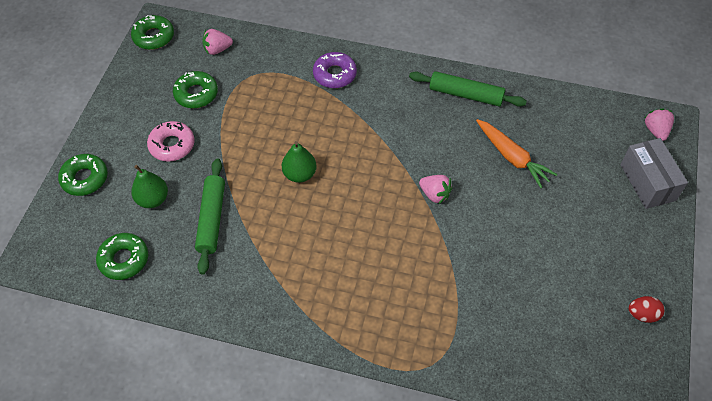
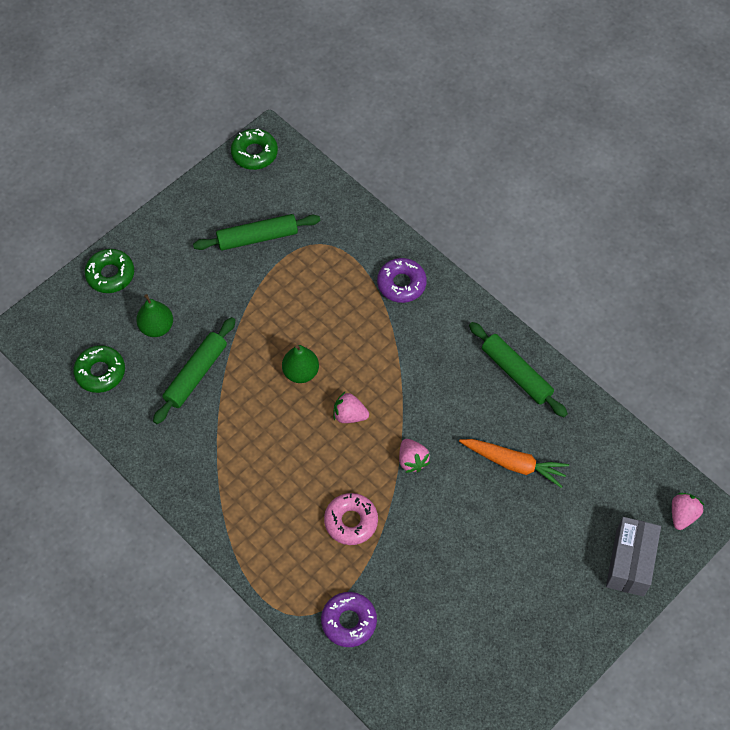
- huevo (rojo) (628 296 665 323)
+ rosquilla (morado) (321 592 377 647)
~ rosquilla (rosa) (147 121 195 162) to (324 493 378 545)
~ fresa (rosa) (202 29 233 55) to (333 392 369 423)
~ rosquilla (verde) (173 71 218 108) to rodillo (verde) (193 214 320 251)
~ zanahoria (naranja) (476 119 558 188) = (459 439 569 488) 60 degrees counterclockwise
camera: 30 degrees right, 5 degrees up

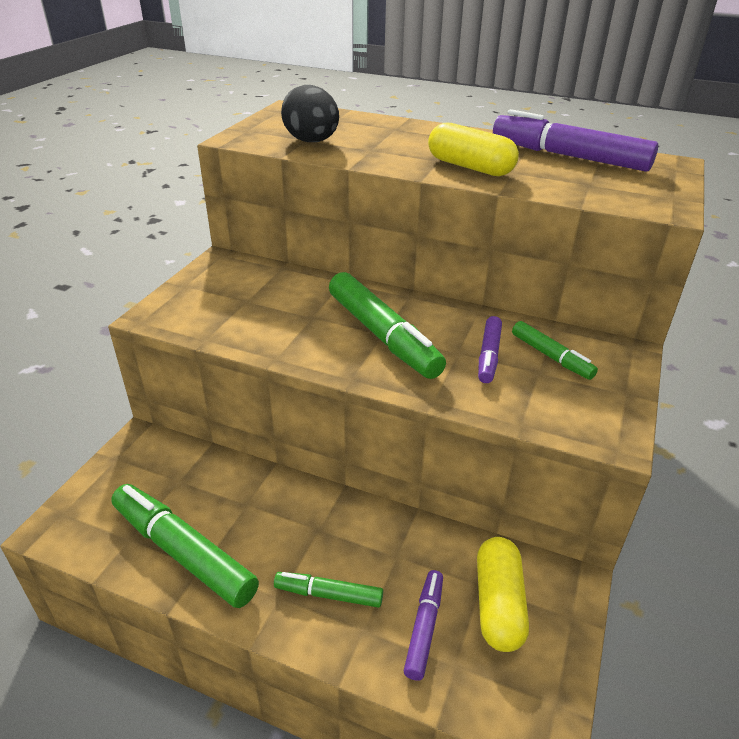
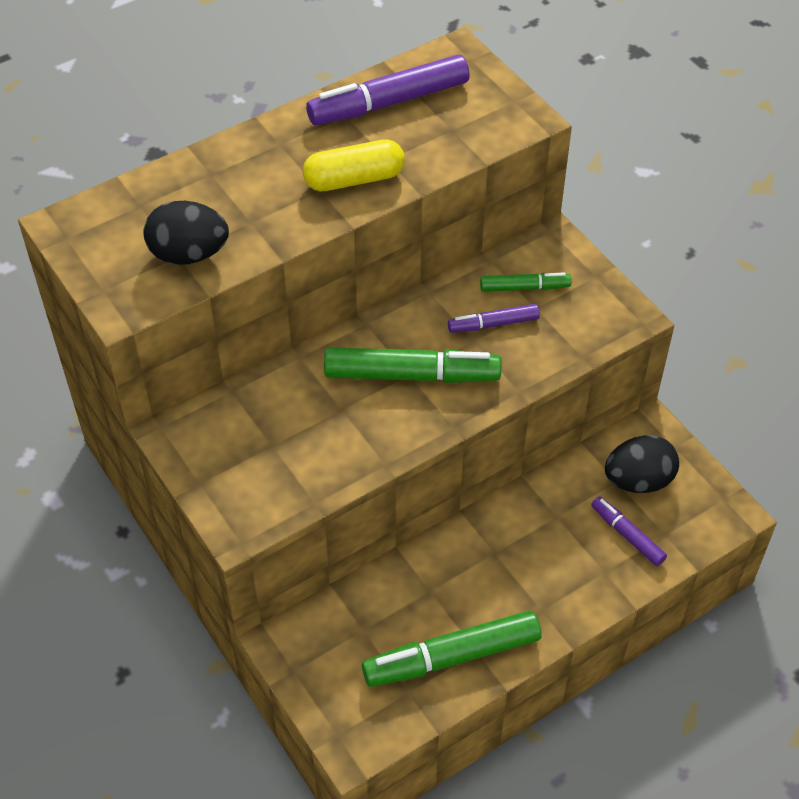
- rotulador (verde) (274 572 383 608)
~ cápsula (amarillo) (477 537 529 652) to huevo (negro) (605 435 679 493)
~ rotulador (morado) (478 316 502 383) = (448 304 540 333) 120 degrees clockwise
camera: 55 degrees left, 15 degrees up

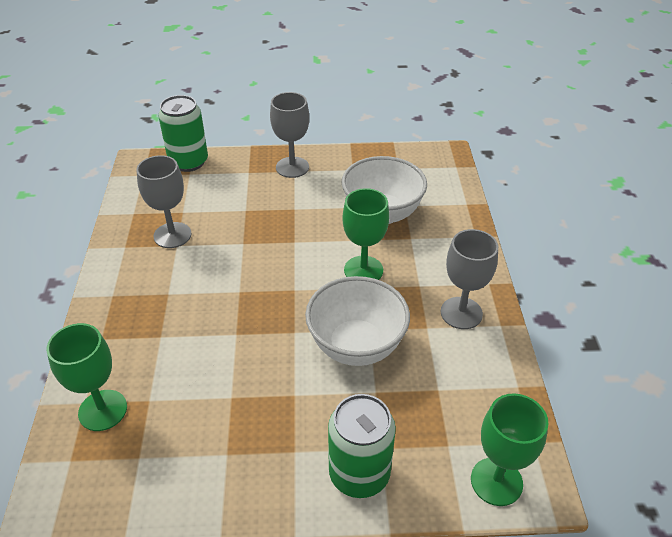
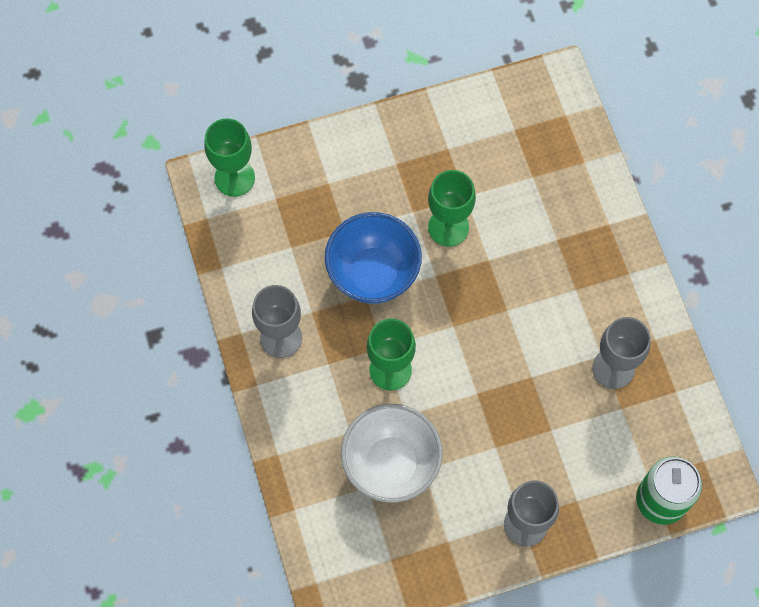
- lata (verde) (328 394 396 498)
~ copa (verde) (46 323 127 431) to (428 170 476 247)
~ cuenco (blanco) (305 276 410 366) to cuenco (azul) (325 212 422 304)
camera: 165 degrees right, 25 degrees up

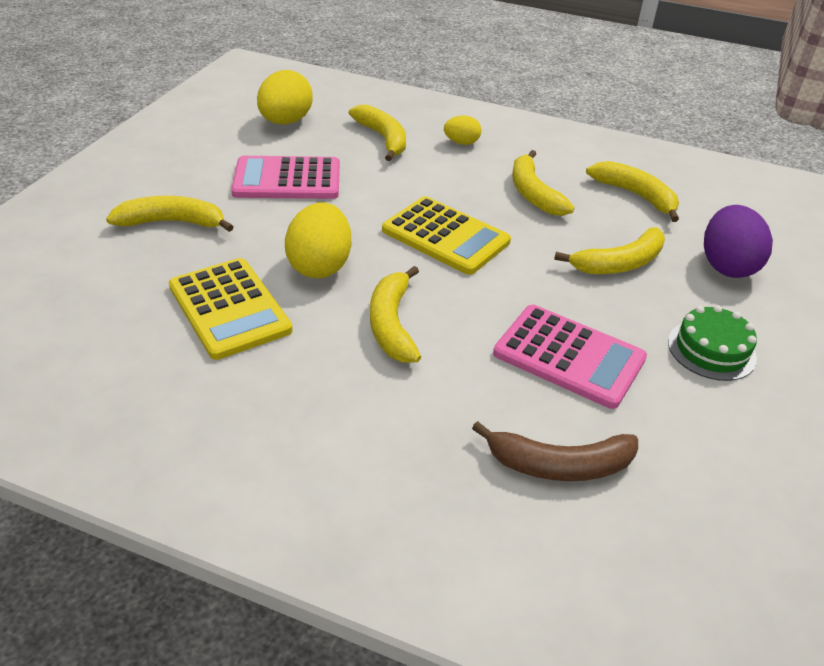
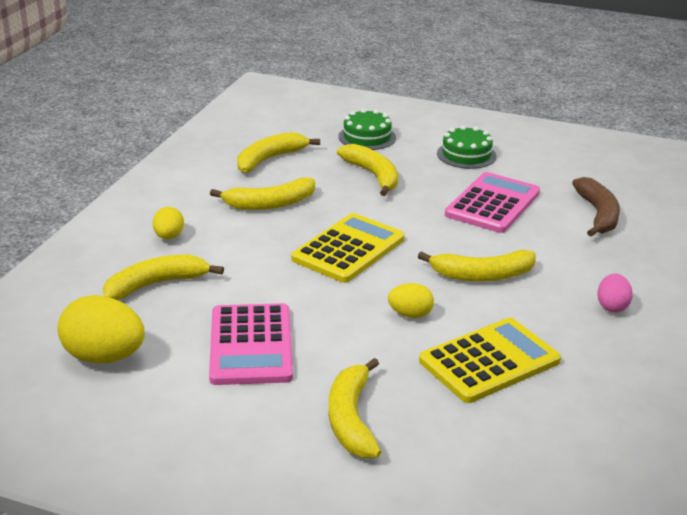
+ huevo (rosa) (598 274 633 312)
~ huevo (morado) (704 205 773 278) to tarta (verde) (338 109 396 150)
~ huevo (amarillo) (285 202 352 278) = (388 283 434 318) x0.55
camera: 90 degrees left, 10 degrees down

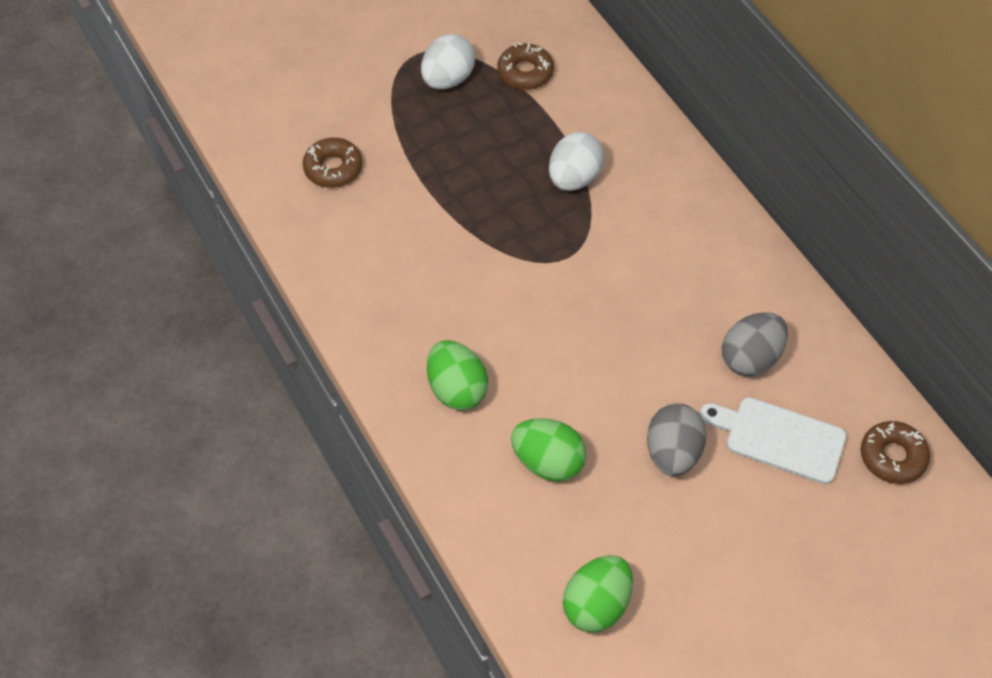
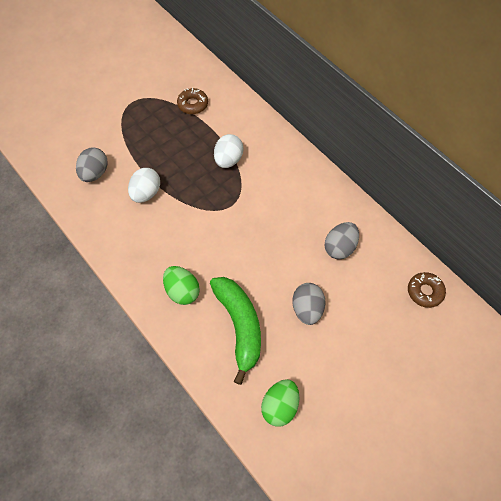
- tabla de cortar (blanco) (700 397 847 484)
~ huevo (blanco) (421 34 475 89) to (128 168 160 203)
~ rosquilla (marrón) (303 138 363 188) to huevo (gris) (76 148 108 182)
~ huevo (verde) (511 418 586 481) to plátano (verde) (210 277 261 385)
camera: 10 degrees left, 5 degrees up

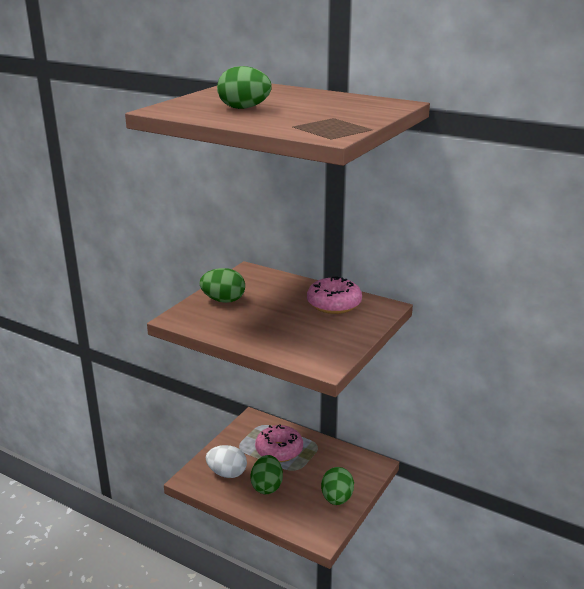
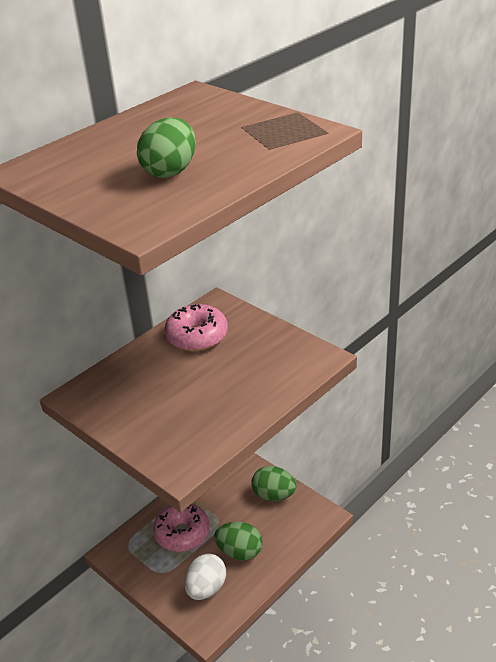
- huevo (verde) (200 268 245 303)
camera: 75 degrees left, 10 degrees up

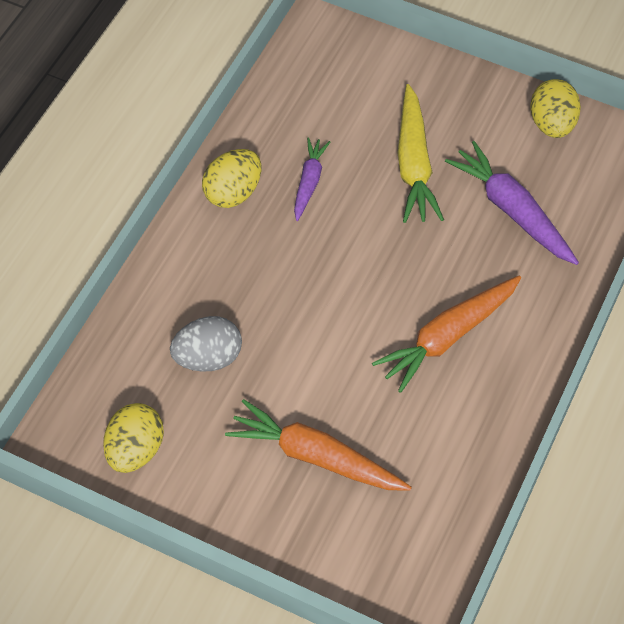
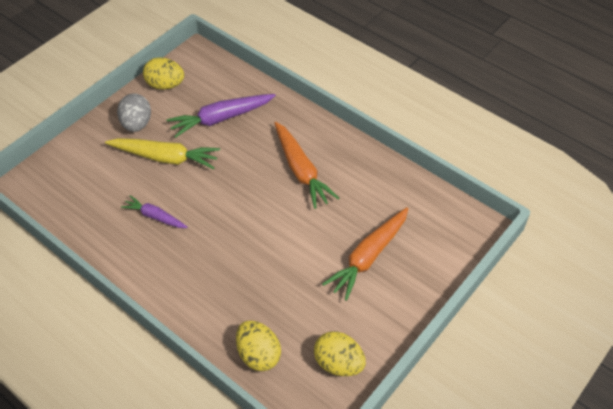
~ huevo (gris) (170 316 242 372) to (117 93 151 132)
~ huevo (amarillo) (202 149 261 208) to (236 320 281 371)
camera: 75 degrees left, 5 degrees down

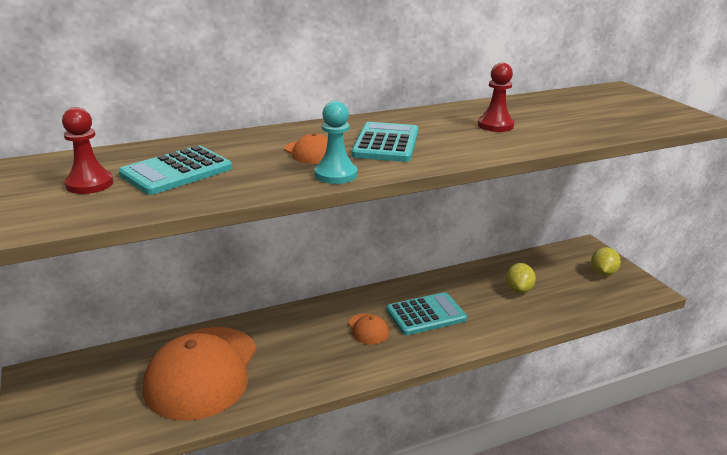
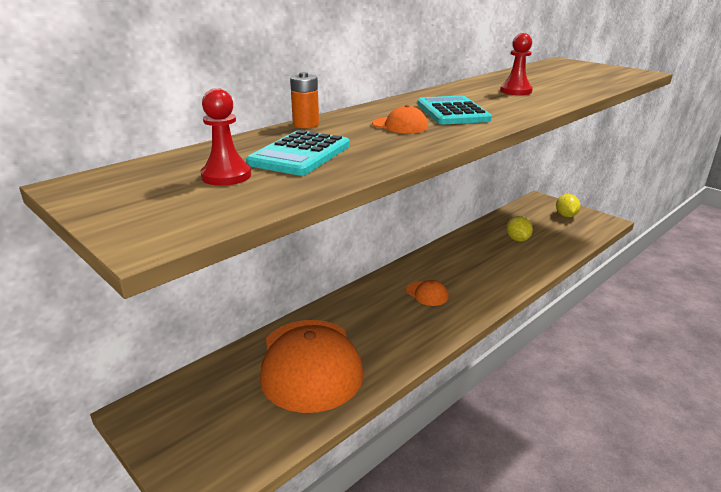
- peón (turquesa) (314 101 357 184)
- calculadora (turquesa) (386 292 467 335)
+ pila (naranja) (290 72 319 128)
camera: 20 degrees left, 0 degrees up

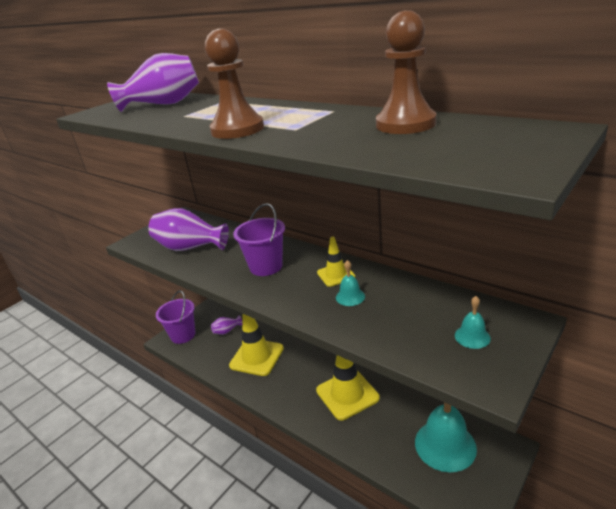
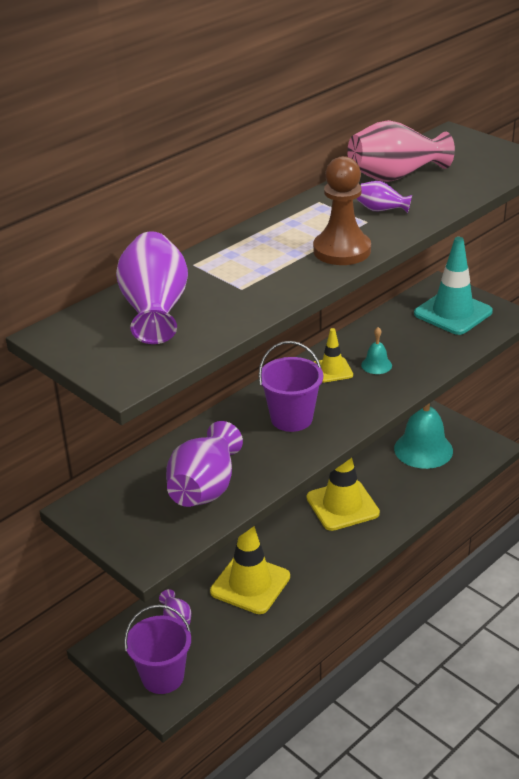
+ florero (morado) (357 181 412 214)
~ peón (marrón) (376 10 437 134) to florero (rosa) (347 120 455 182)
~ campana (turquesa) (455 296 491 349) to cono de tráfico (turquesa) (414 237 493 335)
camera: 85 degrees left, 5 degrees up

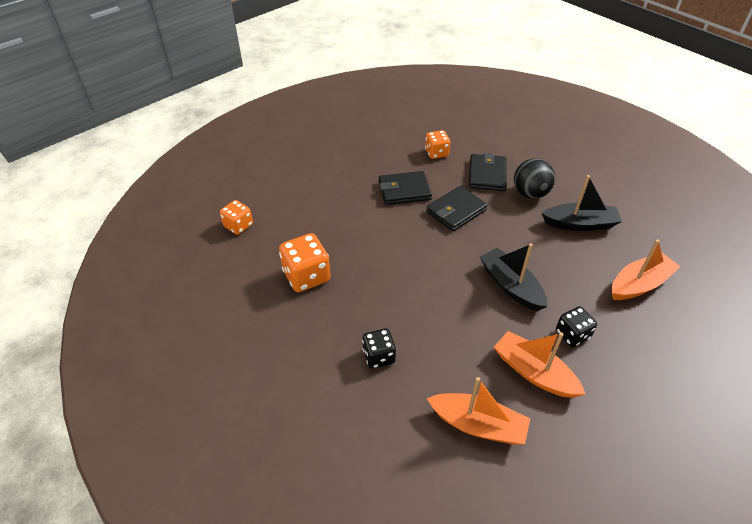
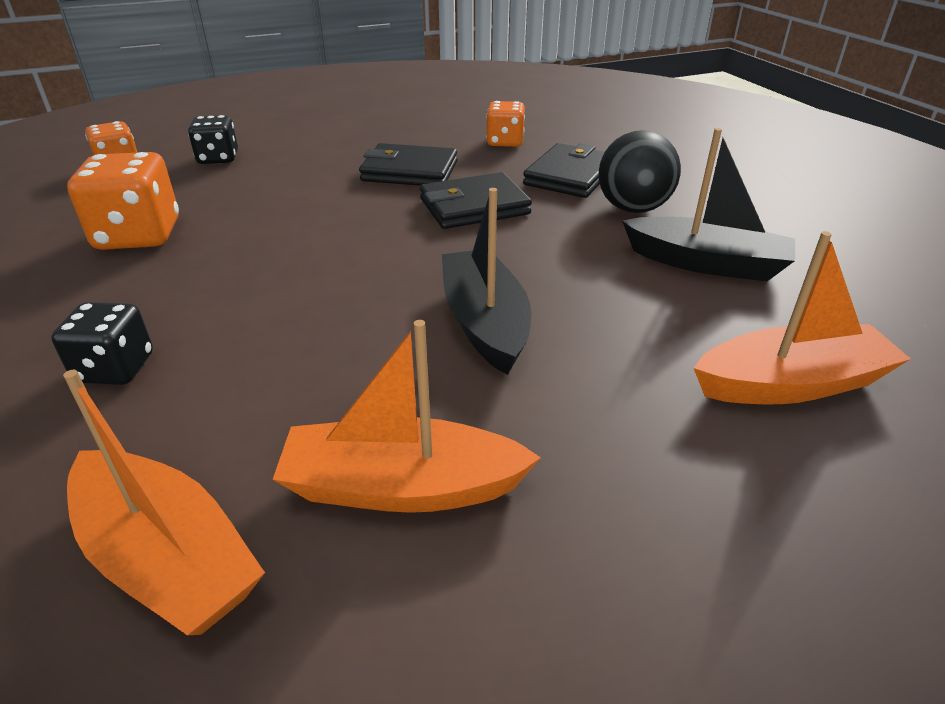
~ dado (negro) (556 306 597 347) to (188 115 238 164)
~ barco (naranja) (494 331 586 398) = (272 320 541 513) 60 degrees counterclockwise
camera: 20 degrees right, 10 degrees down

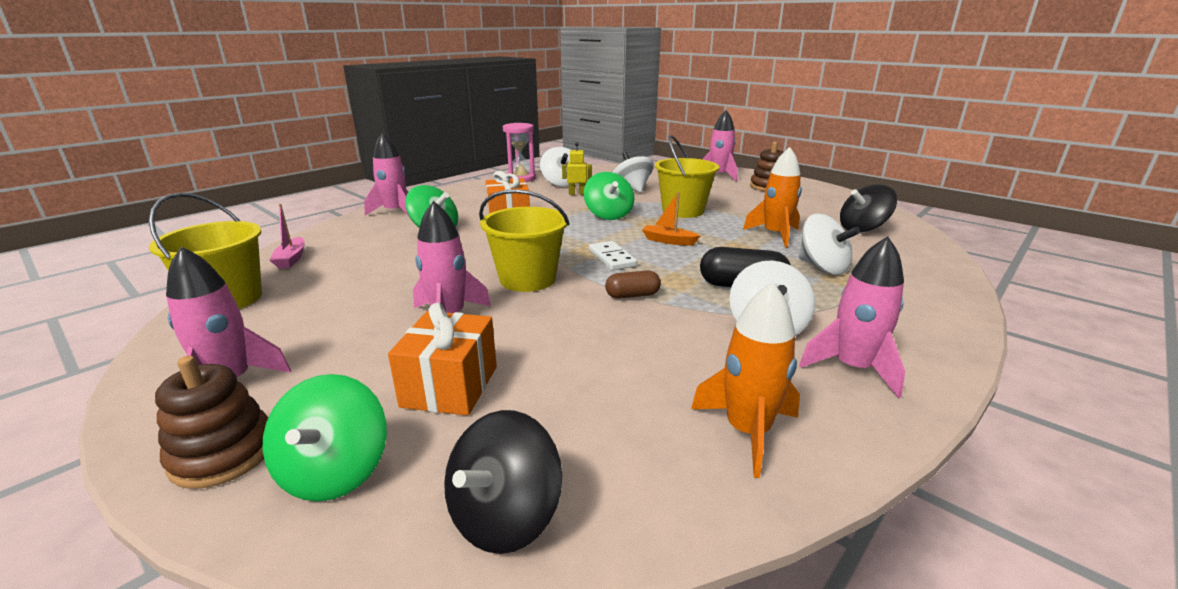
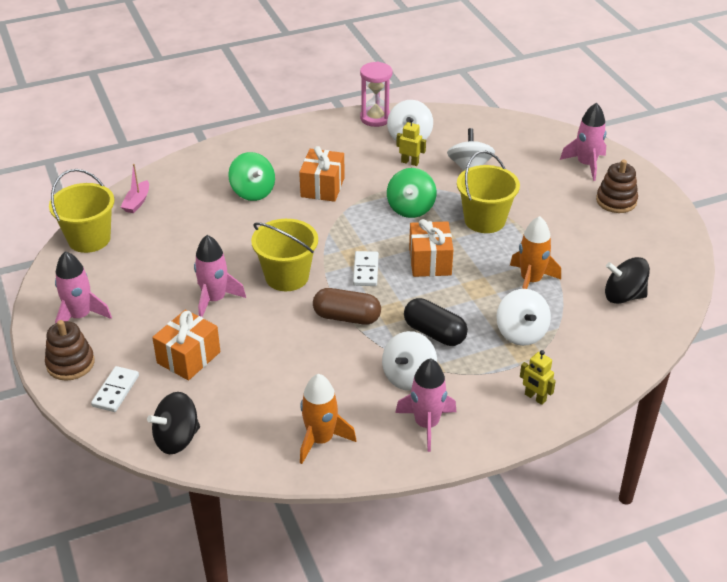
- cohete (rosa) (364 133 410 218)
+ robot (amarillo) (520 350 556 405)
~ peonza (verde) (263 374 387 502) to ficha de dominó (blanco) (91 366 139 412)
~ barco (naranja) (642 192 700 246) to regalo (naranja) (409 219 454 277)
~ cápsula (marrón) (605 270 661 298) = (313 288 381 325) x1.61
camera: 25 degrees right, 15 degrees up

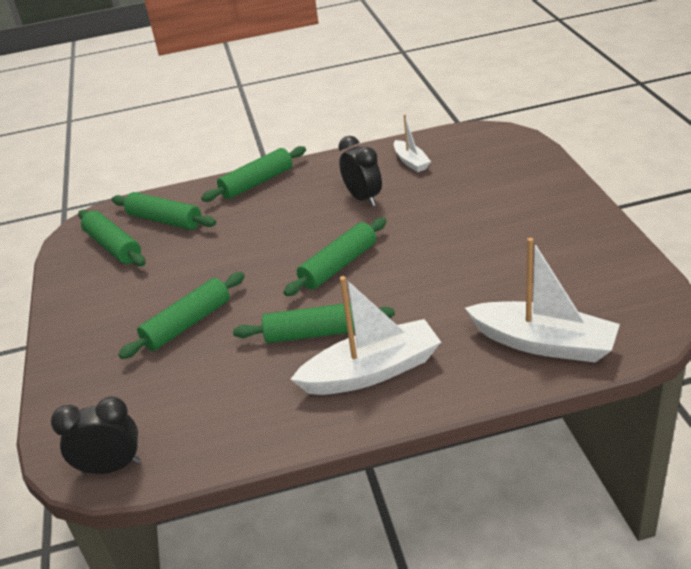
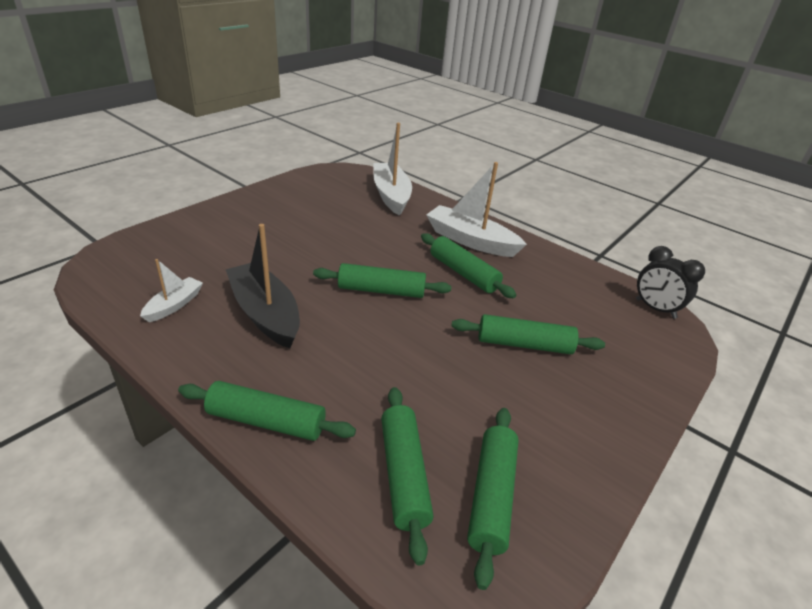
~ despertador (negro) (338 136 382 206) to barco (negro) (226 224 300 348)
camera: 135 degrees left, 0 degrees up

